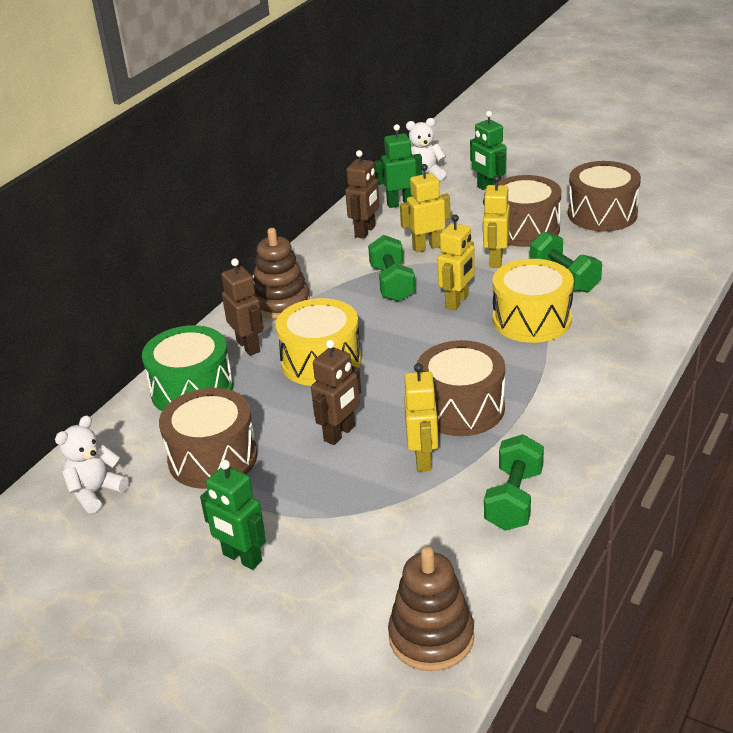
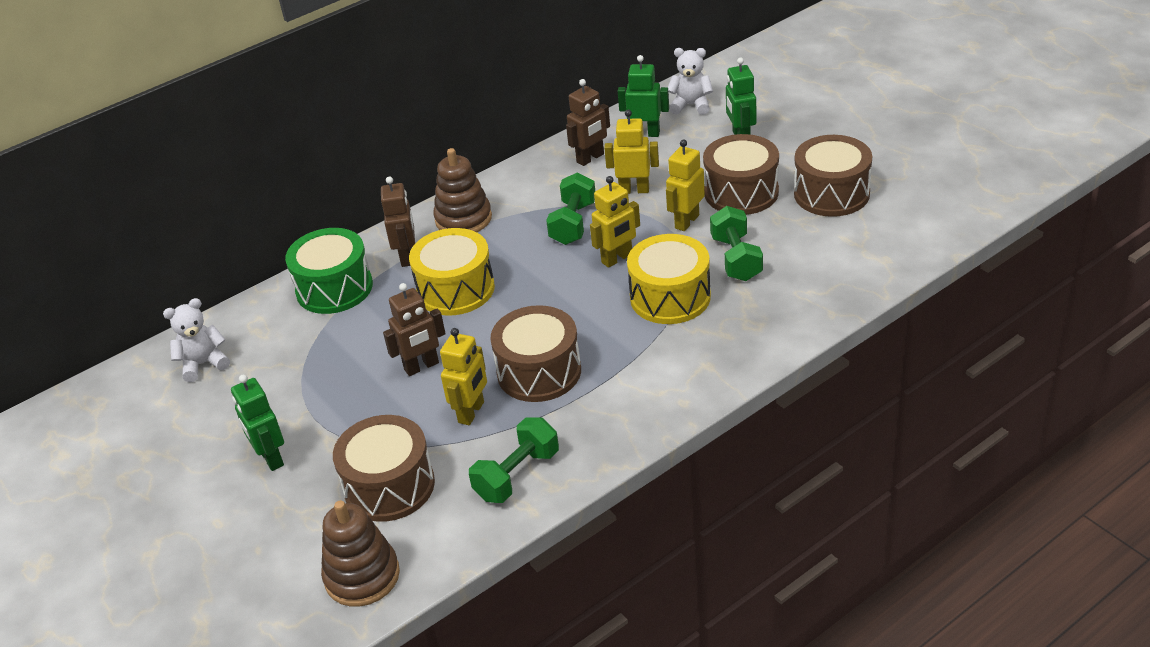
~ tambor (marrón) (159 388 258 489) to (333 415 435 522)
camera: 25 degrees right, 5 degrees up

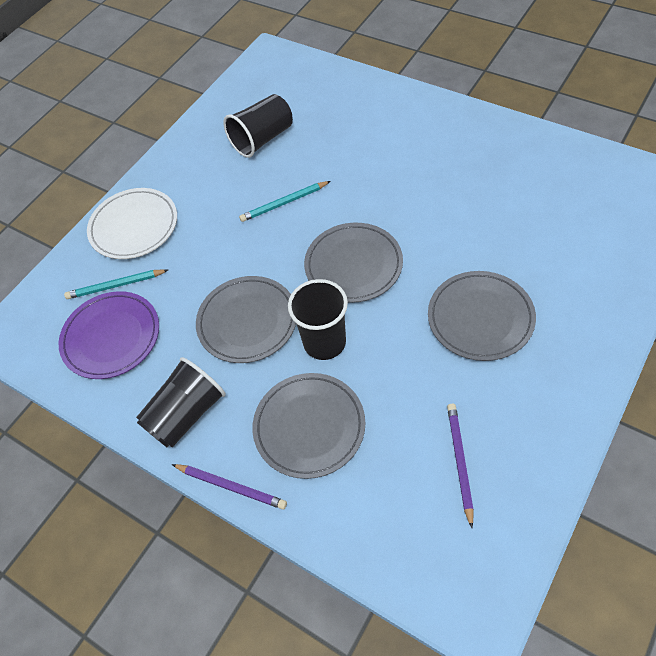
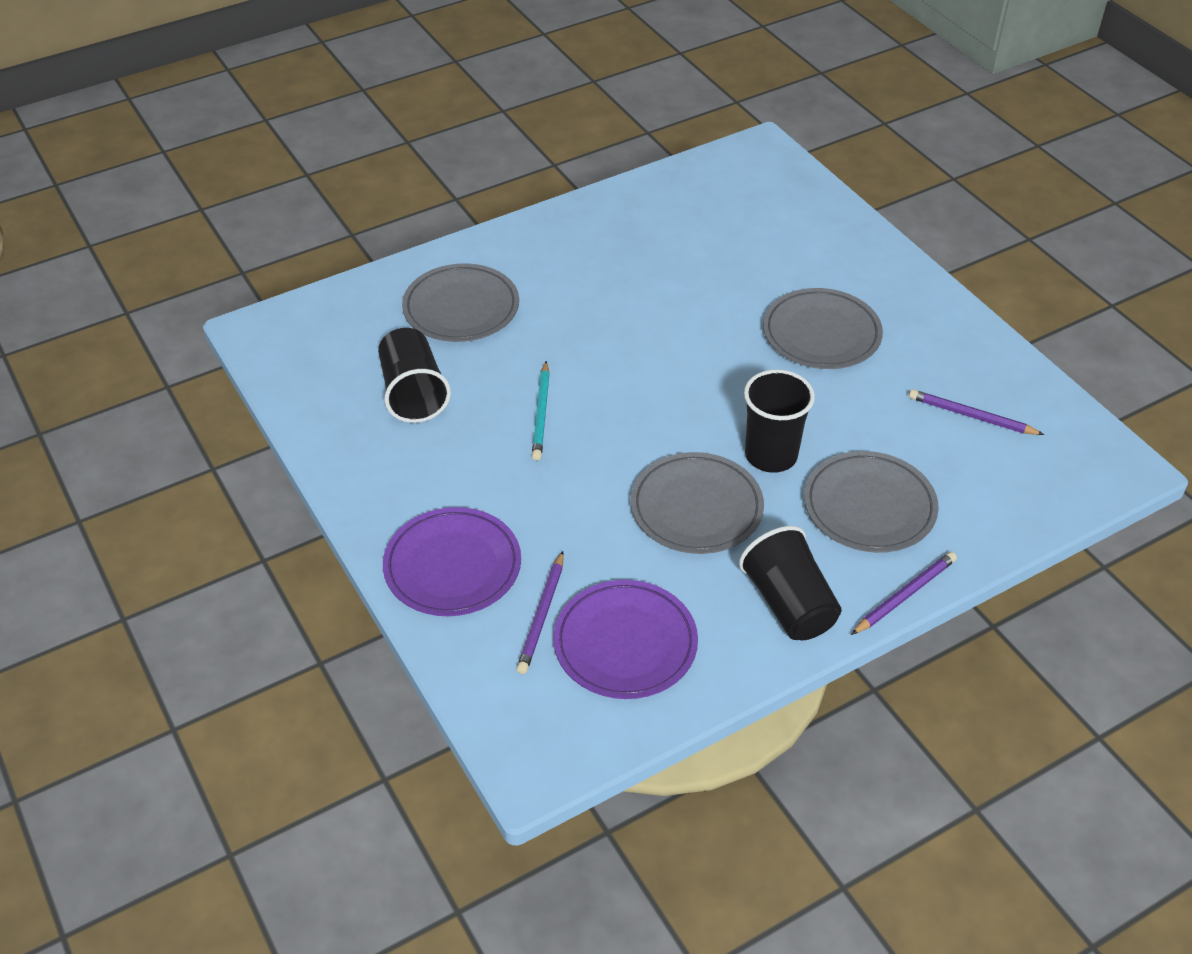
~ plato (gris) (304 223 403 303) to (402 263 519 342)
~ lápiz (turquesa) (64 269 168 299) to lápiz (morado) (516 551 564 674)
~ plato (blanco) (87 188 177 259) to plato (morado) (383 507 521 616)
camera: 70 degrees left, 10 degrees down

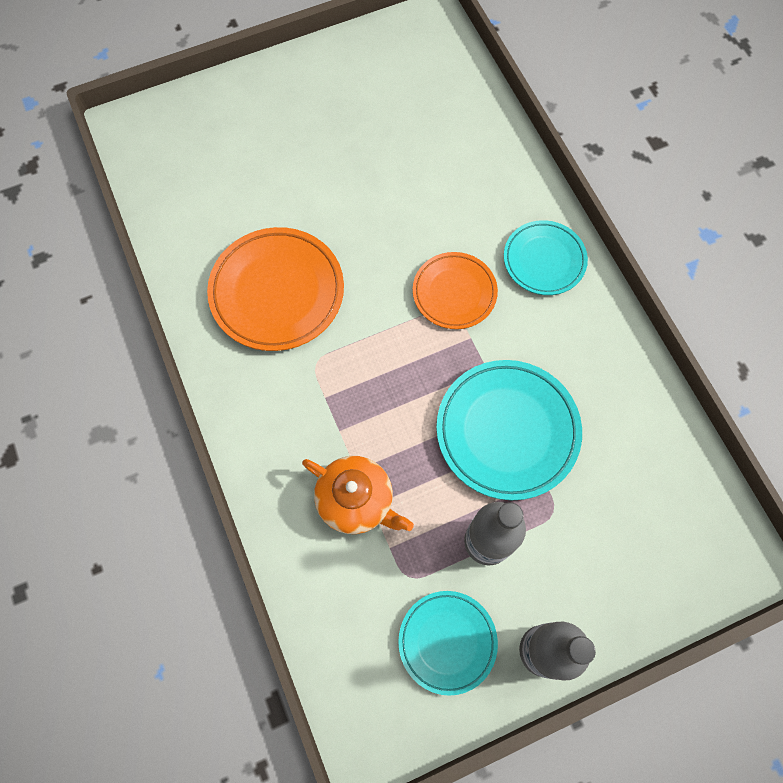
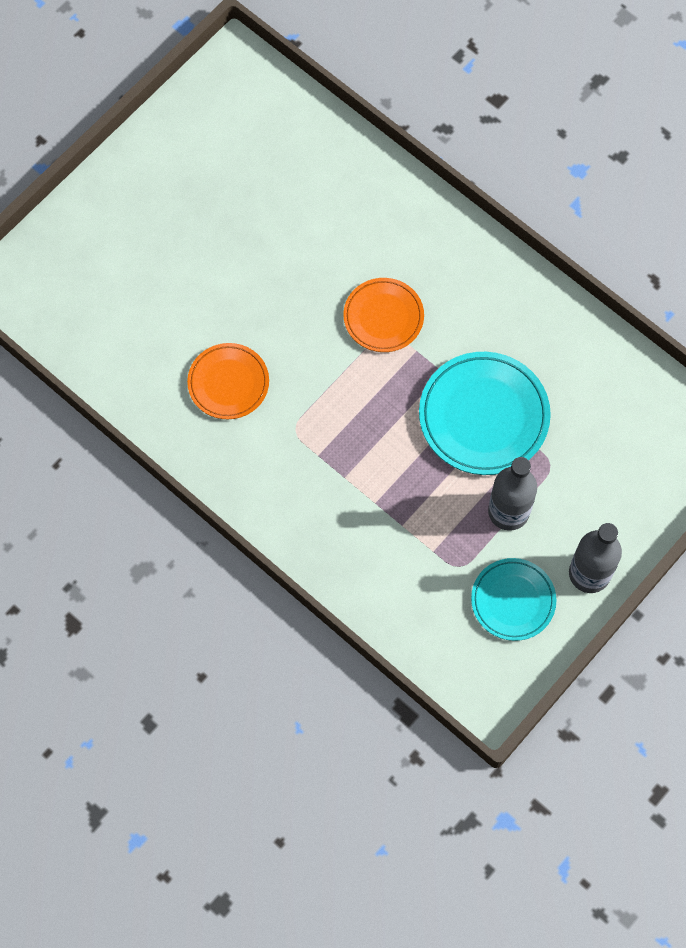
- tetera (naranja) (302 456 414 534)
- plato (turquesa) (504 220 588 295)
~ plato (naranja) (207 227 344 351) = (187 343 269 419) x0.63
camera: 25 degrees left, 0 degrees up

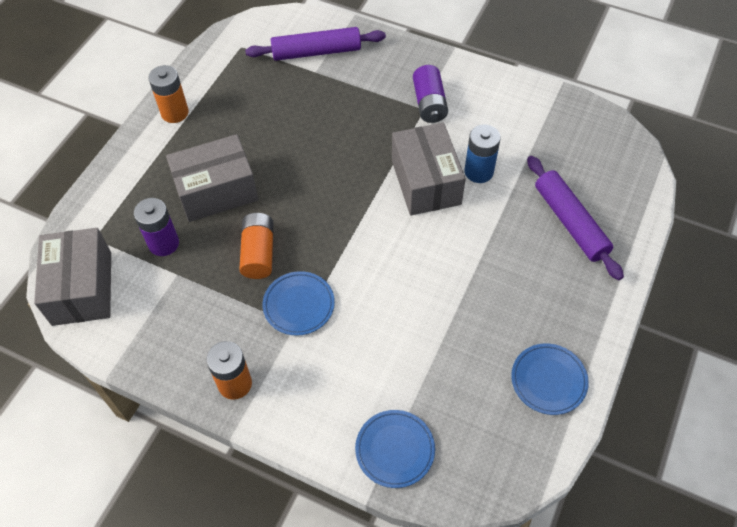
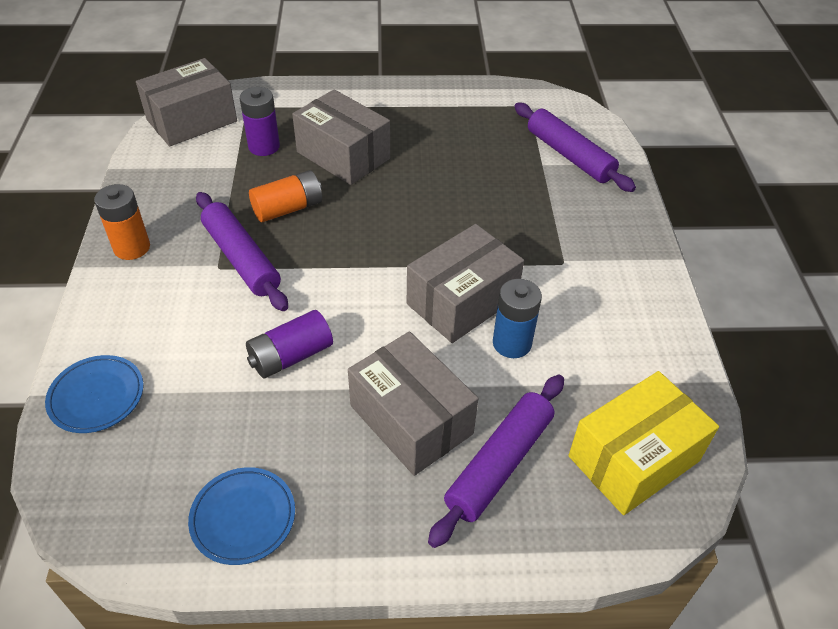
- pila (naranja) (148 65 189 123)
+ caja (gris) (348 331 479 476)
+ caja (amarillo) (568 371 719 515)
~ pila (morado) (413 65 448 123) to (246 310 333 378)
~ plato (azul) (263 271 335 336) to rodillo (morado) (196 192 288 311)
camera: 60 degrees right, 10 degrees down

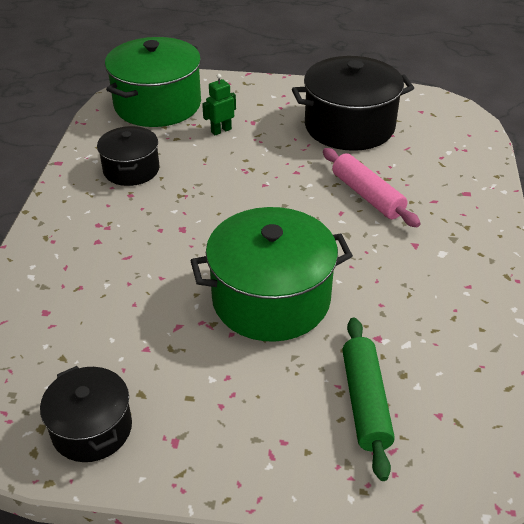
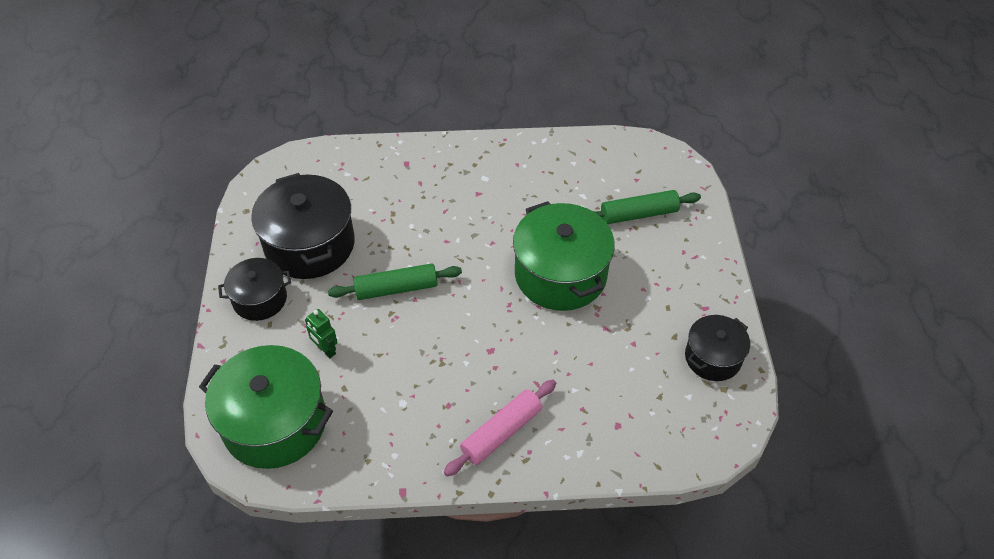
+ rodillo (verde) (328 263 462 300)
~ olla (negro) (97 126 159 186) to (218 258 291 321)
~ rodillo (rosa) (323 148 421 227) to (444 380 556 477)
camera: 100 degrees left, 10 degrees up

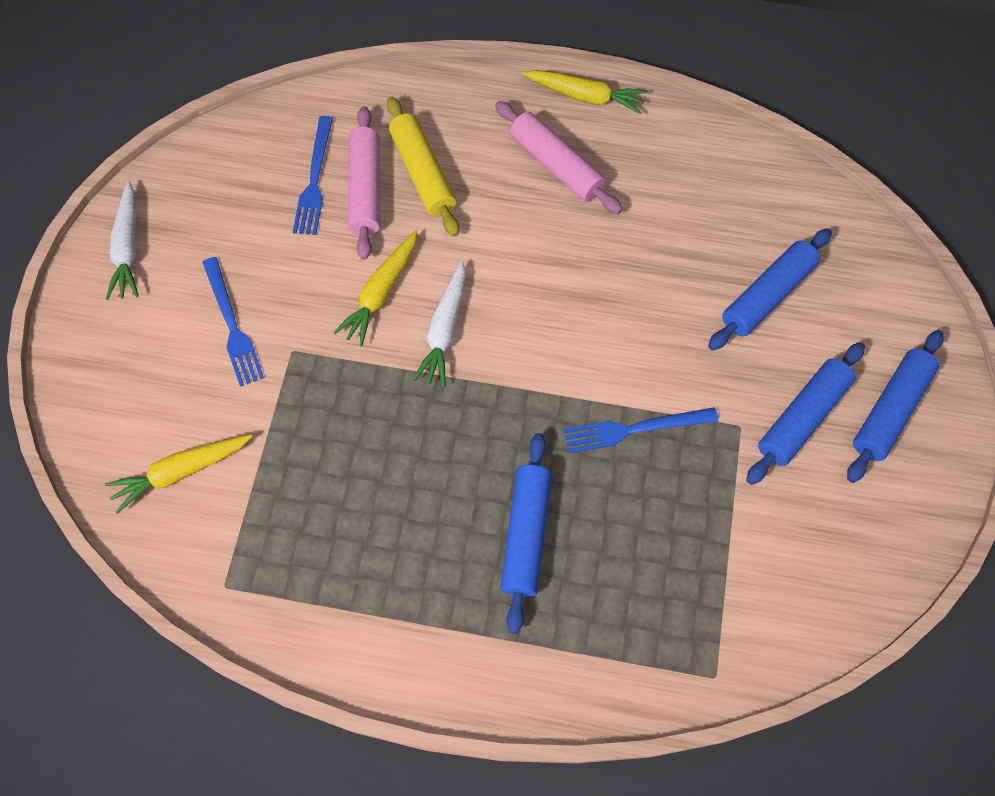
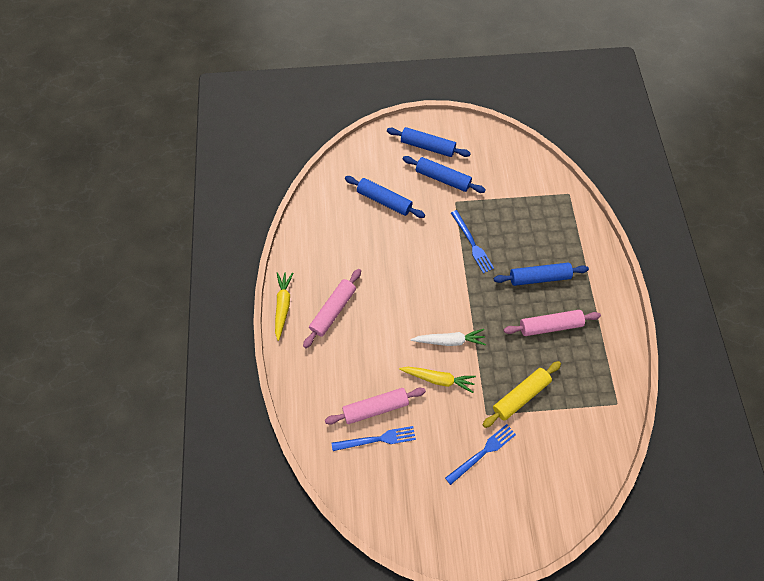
- zanahoria (amarillo) (105 434 253 514)
- zanahoria (blanco) (106 181 139 300)
+ rodillo (rosa) (504 310 601 336)
~ rodillo (amarillo) (387 96 459 237) to (483 361 561 428)
camera: 105 degrees left, 0 degrees up

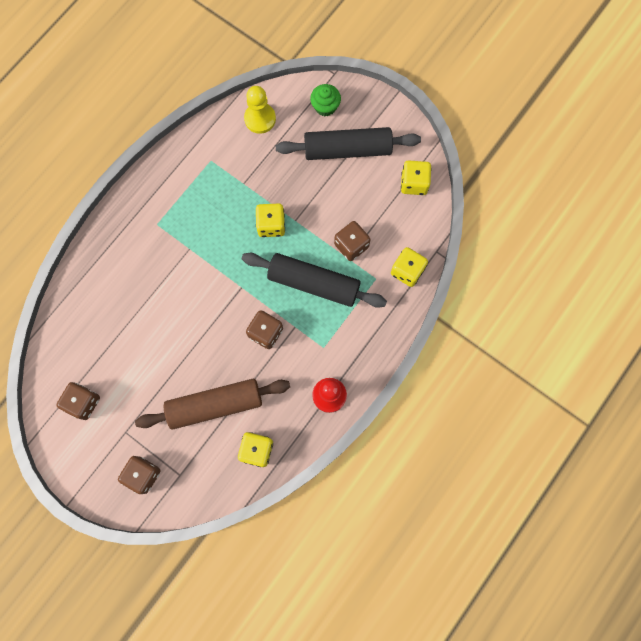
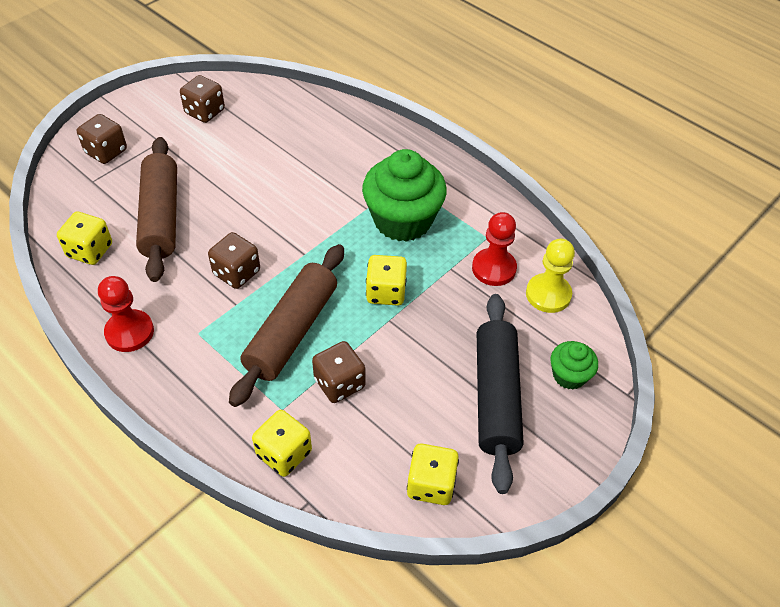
+ magdalena (verde) (362 149 447 242)
+ peón (rojo) (472 212 517 286)
~ rodillo (negro) (242 253 387 308) to rodillo (marrón) (229 244 344 407)
camera: 95 degrees right, 25 degrees down

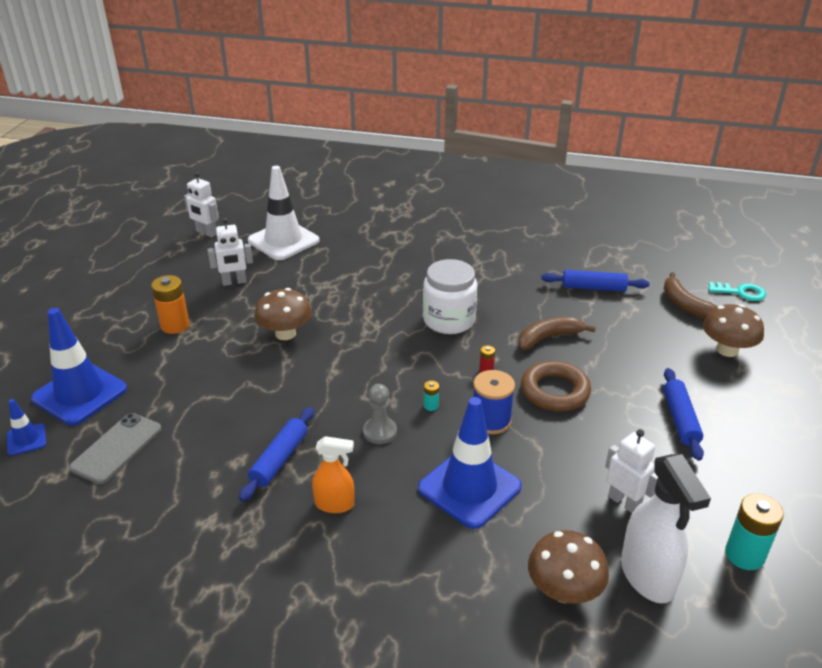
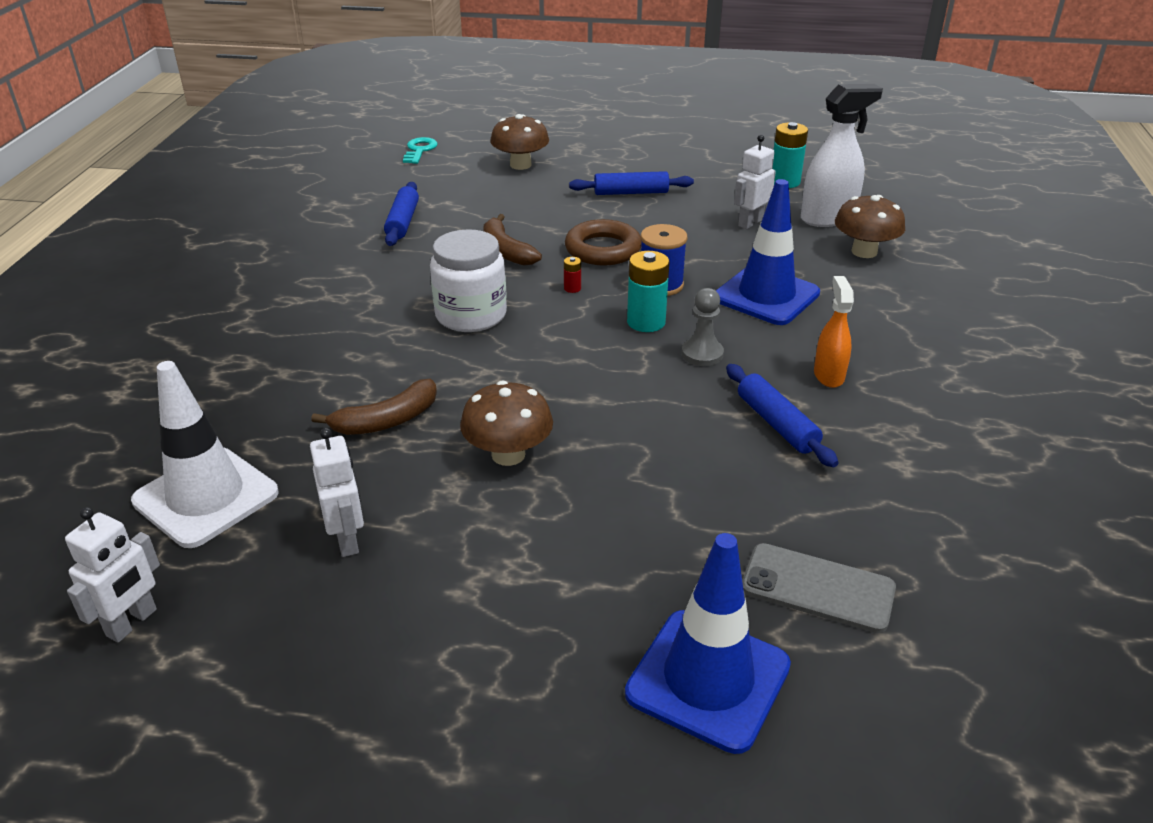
- cono de tráfico (azul) (7 399 46 456)
- pila (naranja) (151 275 189 334)
~ plátano (marrón) (664 272 718 319) to (311 379 437 435)
~ rodillo (azul) (239 407 314 502) = (726 364 839 467) 45 degrees clockwise
~ pila (turquesa) (424 381 439 411) = (627 251 669 332) x2.12
camera: 95 degrees left, 0 degrees up

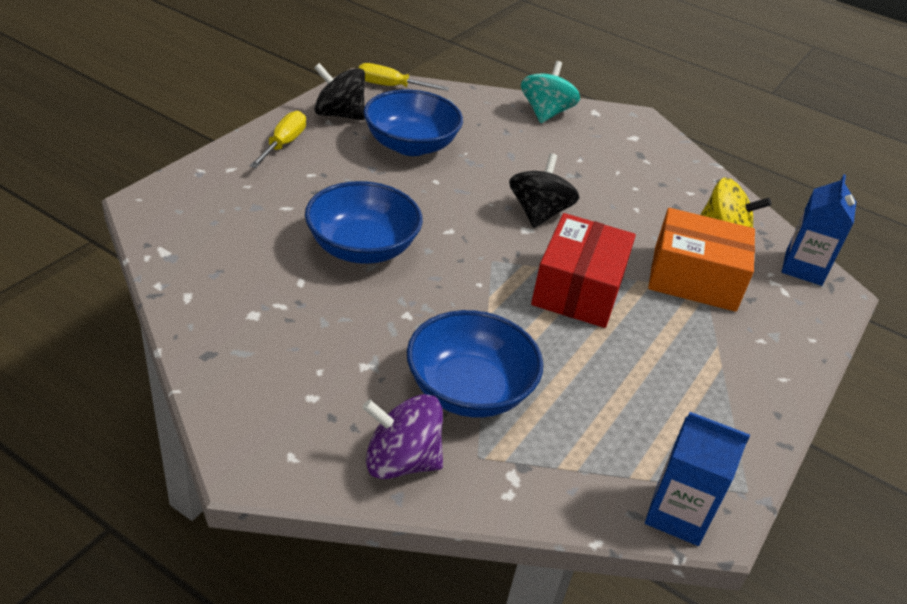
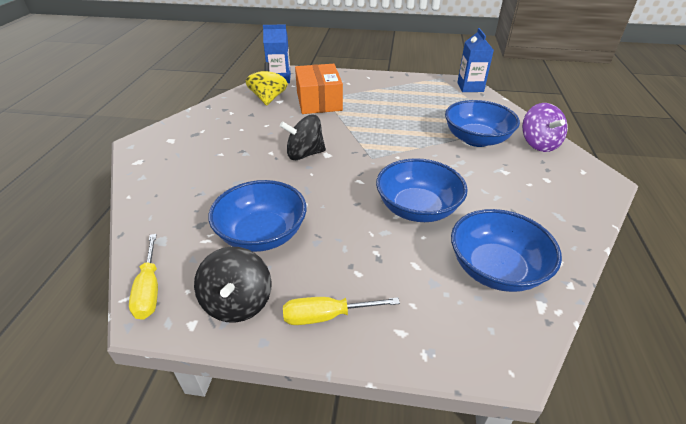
- peonza (turquesa) (521 61 580 123)
- caja (rojo) (531 213 636 328)
+ cuenco (azul) (451 209 562 292)
camera: 110 degrees left, 0 degrees up

